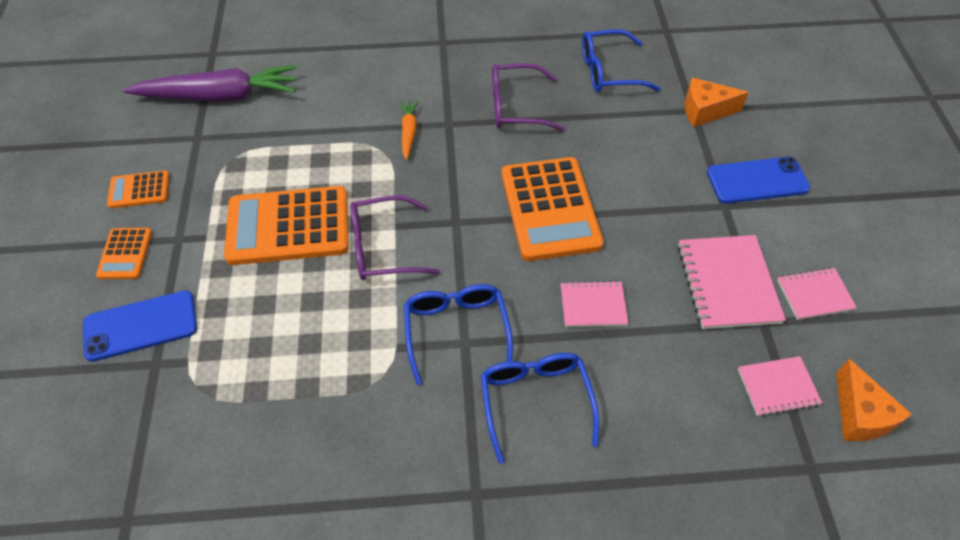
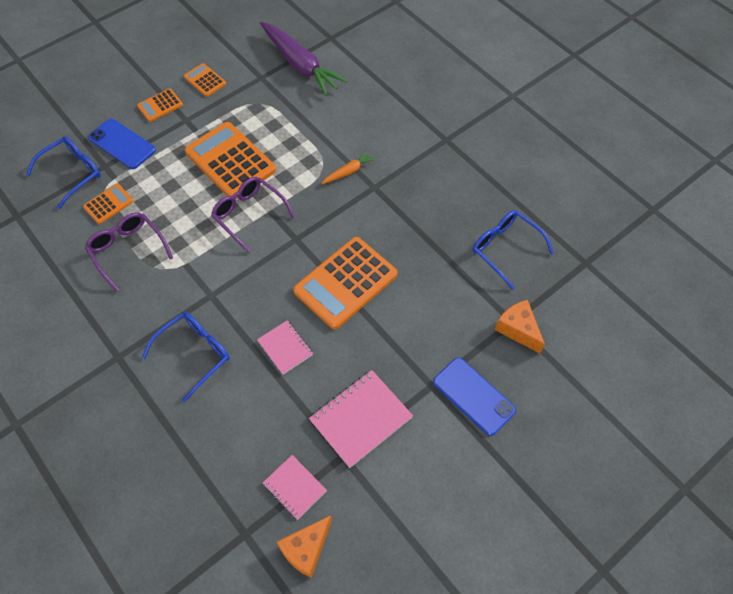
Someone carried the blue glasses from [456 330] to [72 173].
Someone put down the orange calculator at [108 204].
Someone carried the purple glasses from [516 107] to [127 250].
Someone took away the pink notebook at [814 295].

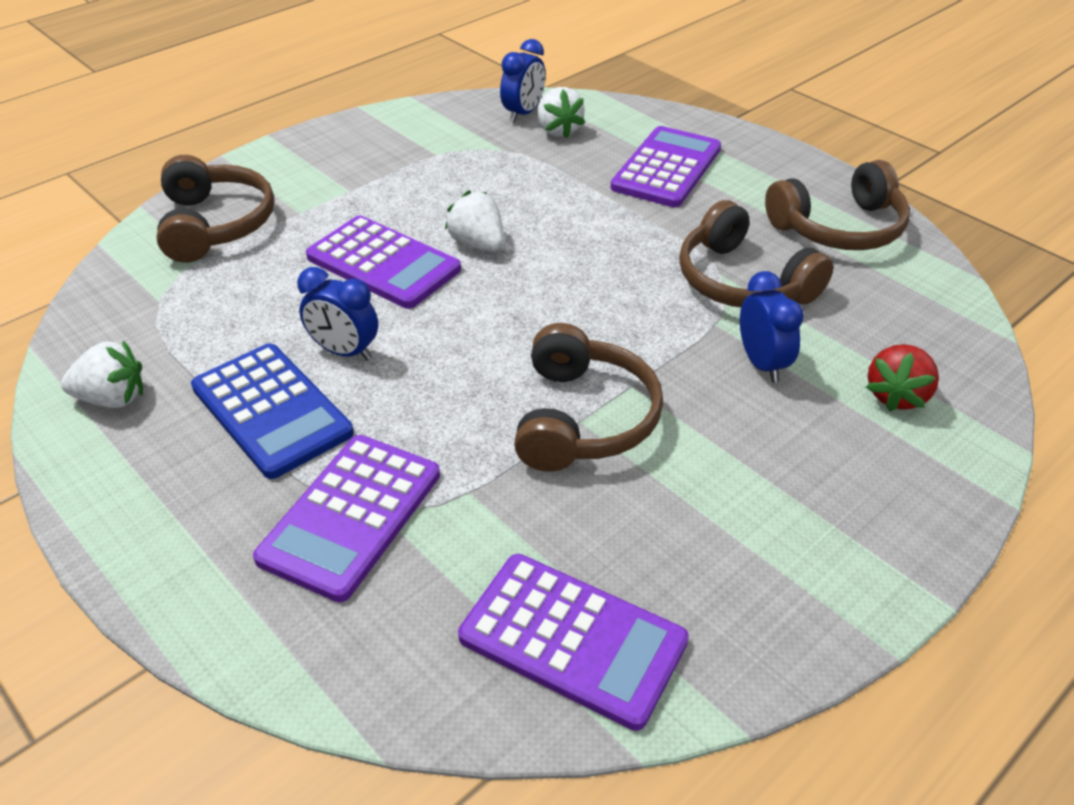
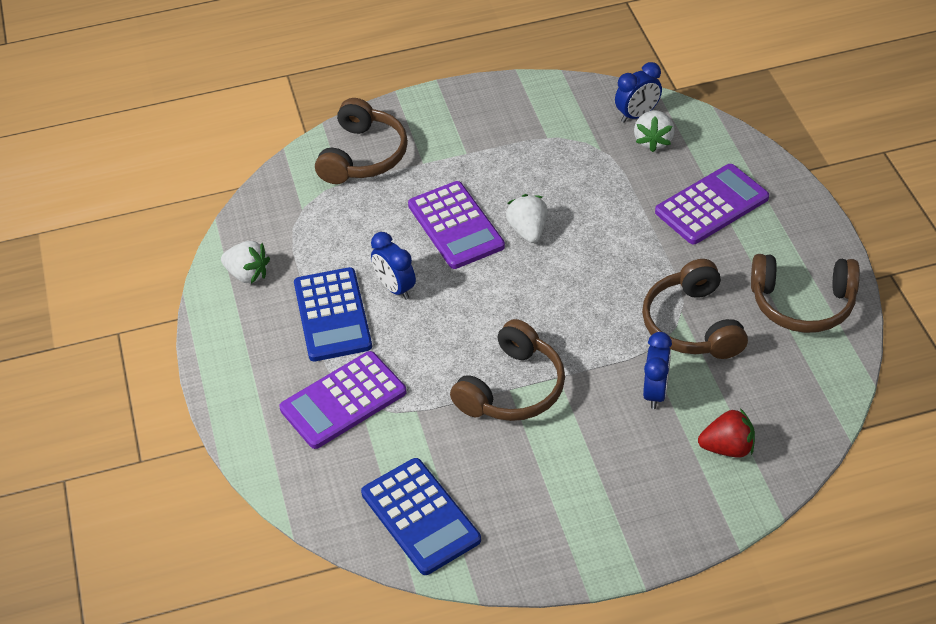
Someone repainted the purple calculator at [572 639], which became the blue calculator at [420 517].
Someone rotated the red strawberry at [896 396] by 150 degrees counterclockwise.

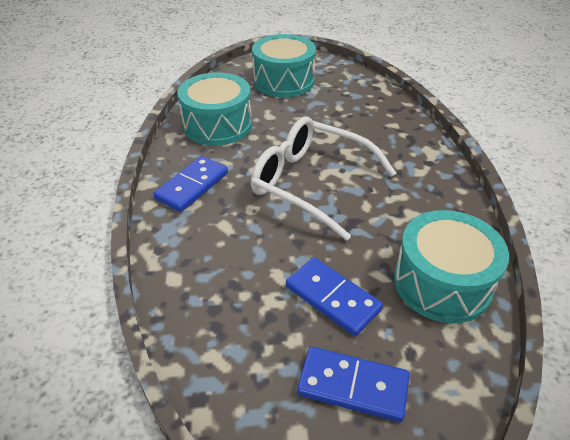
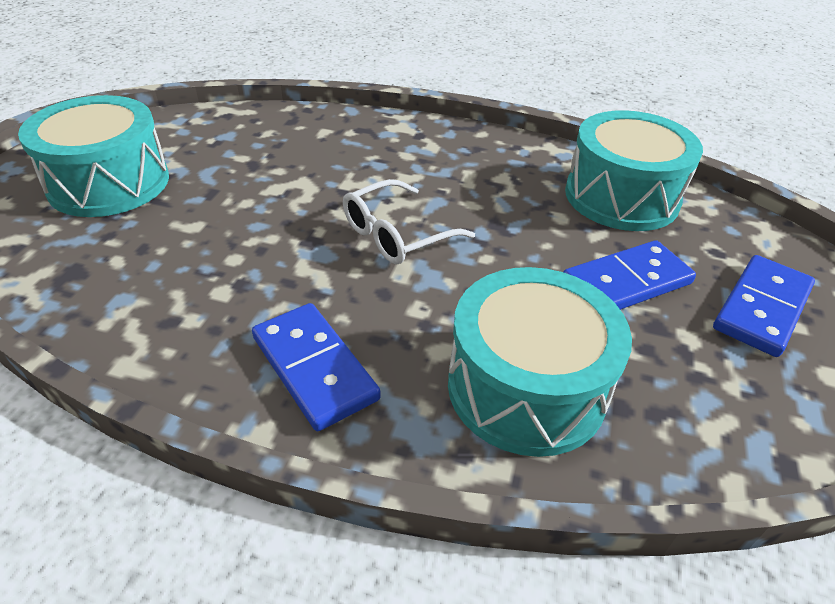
Someone scaled the white glasses at [309 182] by 0.58.
Someone carried the turquoise drum from [217 125] to [526 387].

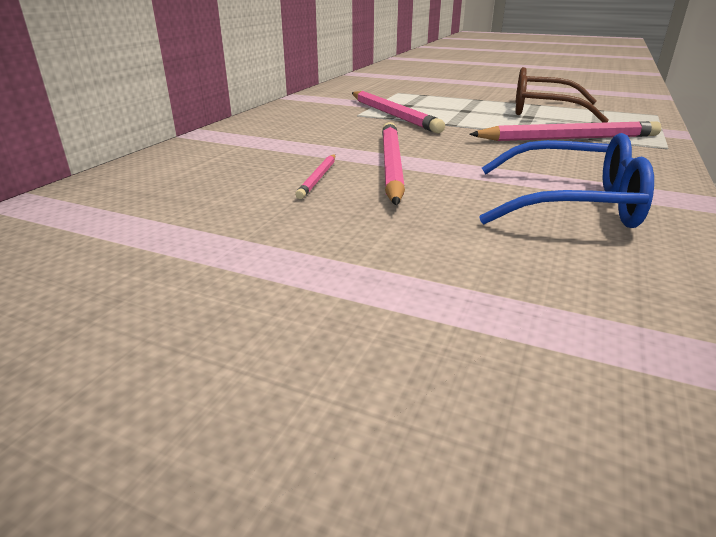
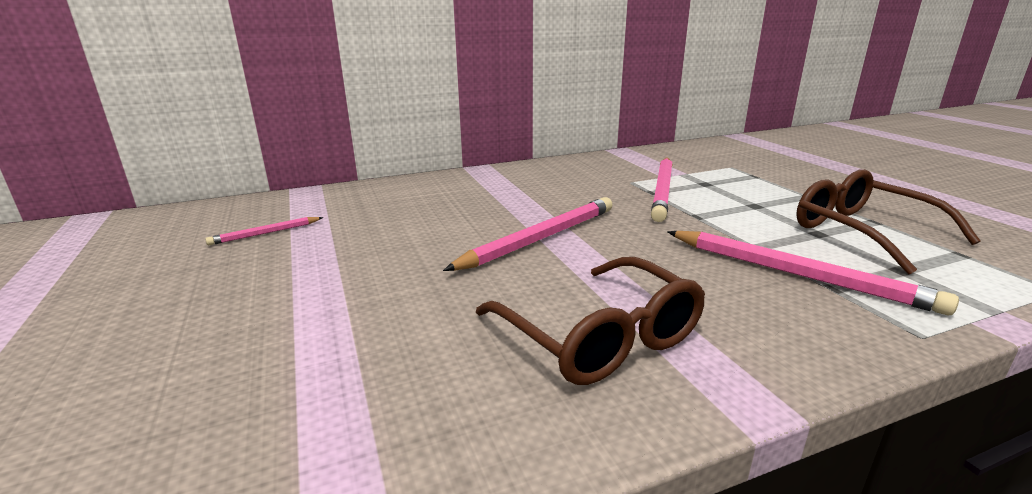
Someone carried the pink pencil from [318 178] to [265 233].
Someone repainted the blue glasses at [572 204], which became the brown glasses at [600 337].

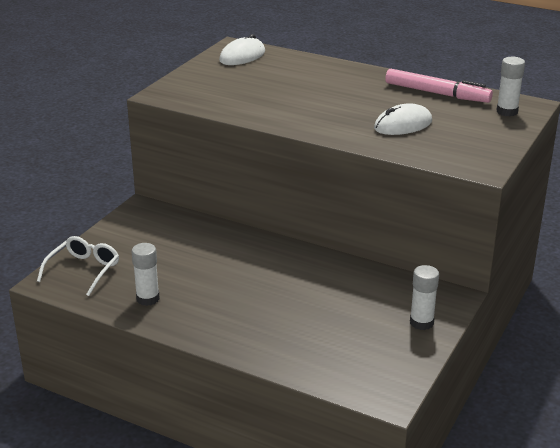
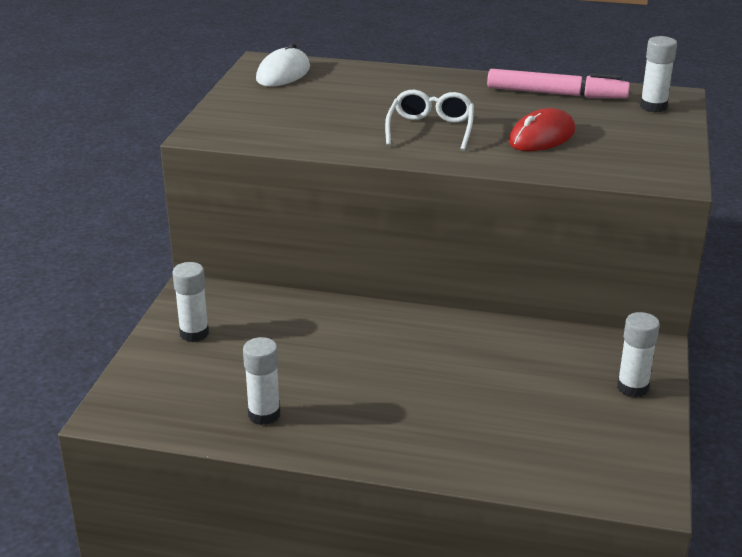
Someone put down the white glue stick at [194 333].
Someone carried the white glasses from [84 270] to [430 129].
Someone repainted the white mouse at [403 125], which became the red mouse at [542 137].

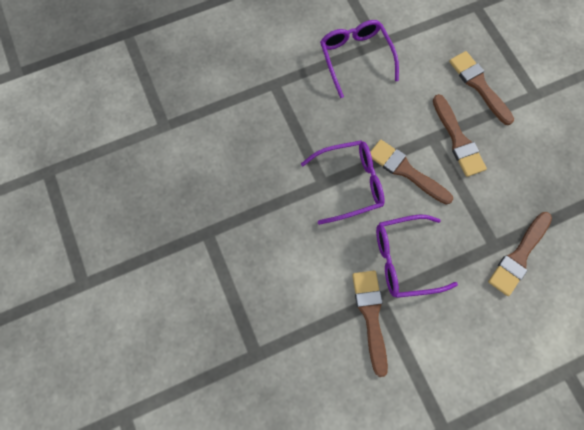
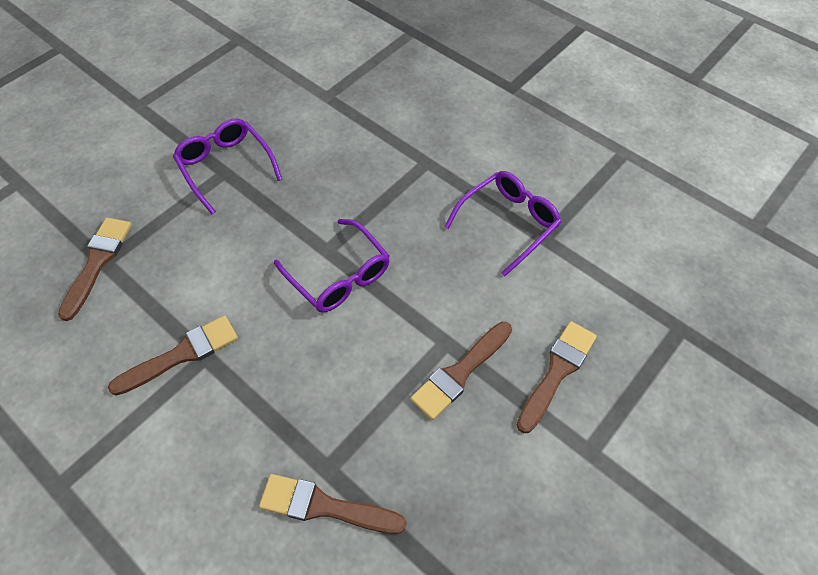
Someone carried the brown brush from [406 171] to [97 262].
Someone carried the purple glasses from [404 259] to [226 167].

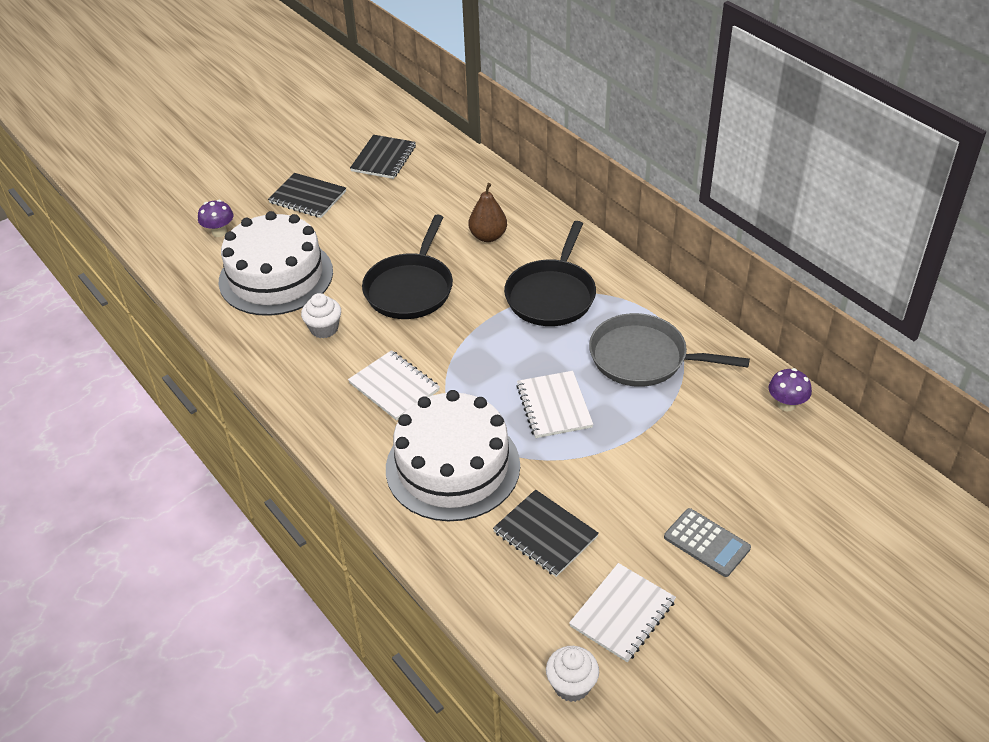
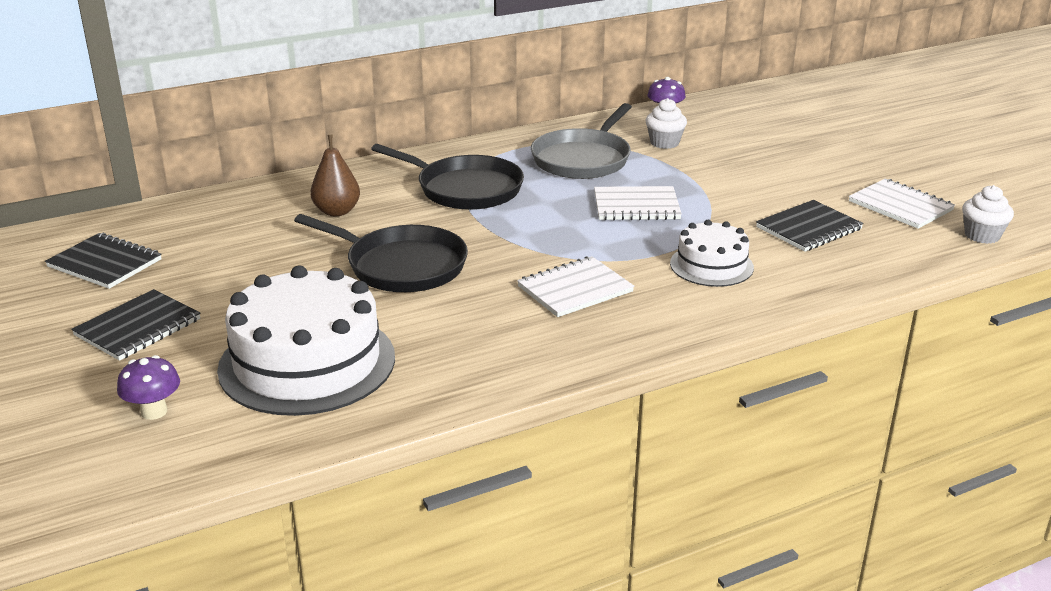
Someone carried the white cupcake from [324 329] to [664 143].
Someone scaled the white cake at [453 466] by 0.55.
Someone took away the grey calculator at [706 543].

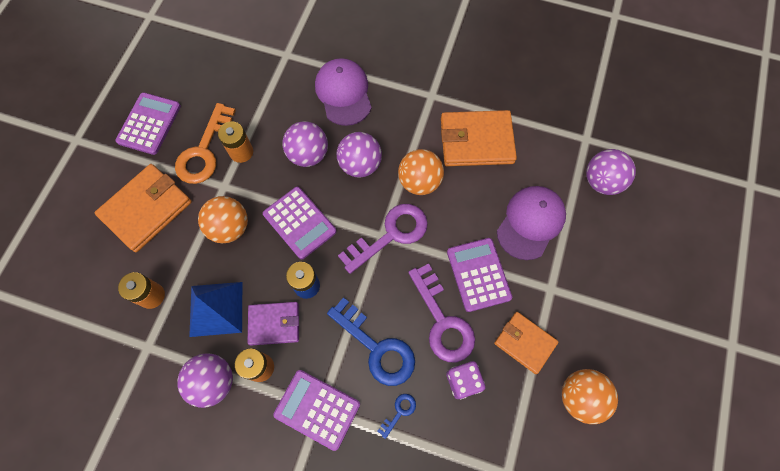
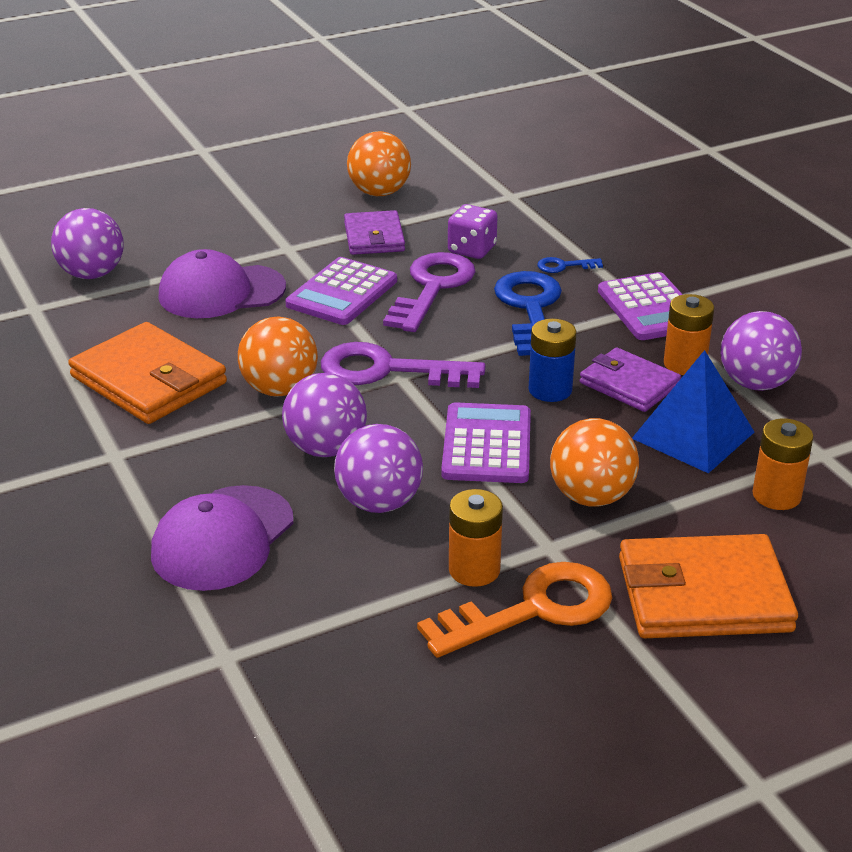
Someone repainted the orange wallet at [525 343], which became the purple wallet at [374 237].
Someone took away the purple calculator at [149 124].

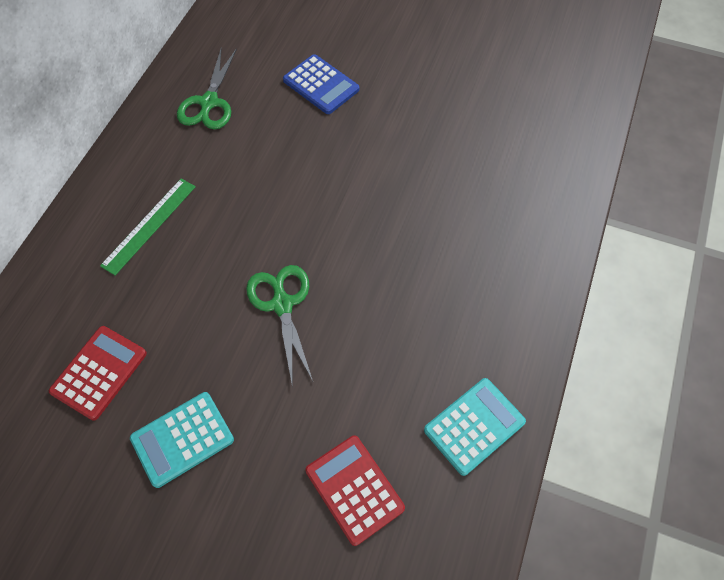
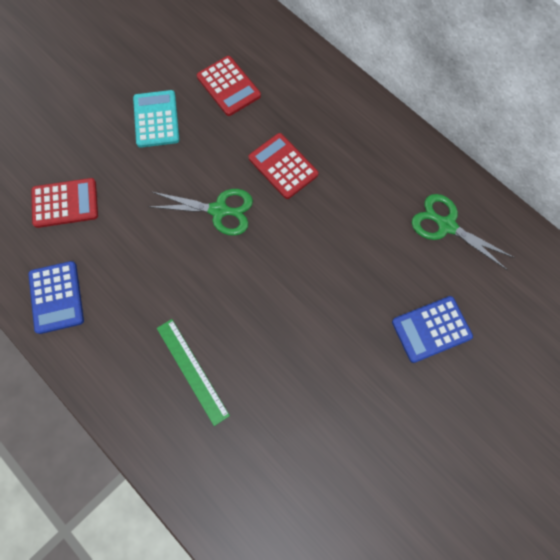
Someone repainted the turquoise calculator at [474 426], which became the blue calculator at [56 297].
Someone carried the green ruler from [149 225] to [192 371].
Someone put down the red calculator at [283 166].

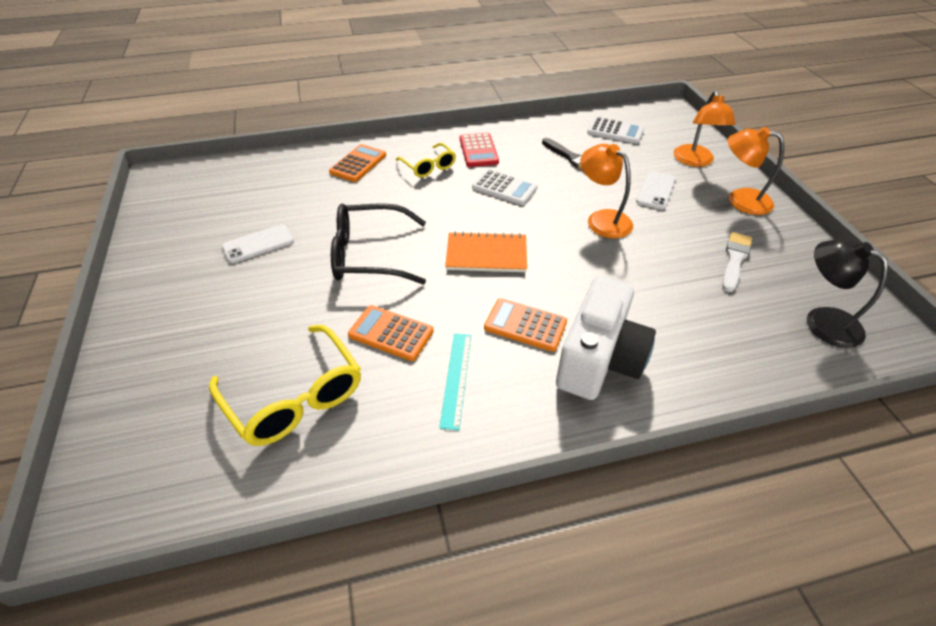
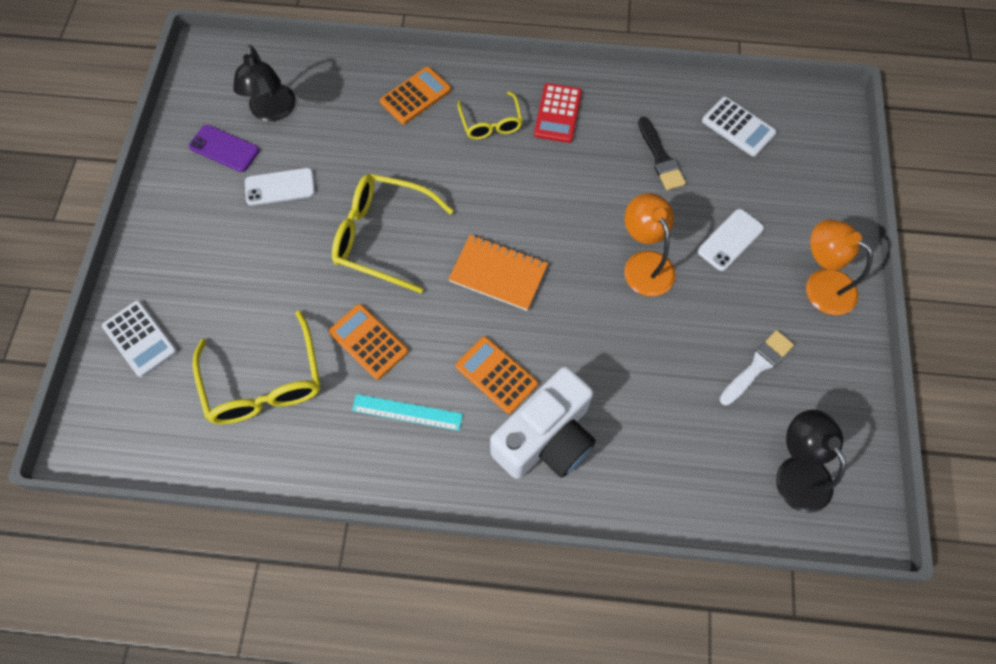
Someone carried the white calculator from [504 188] to [140 339].
Someone put down the purple phone at [224 149].
Someone put down the black lamp at [273 111].
Someone repainted the black glasses at [369 255], which became the yellow glasses at [382 236].
Someone rotated the turquoise ruler at [456 378] by 75 degrees clockwise.
Someone took away the orange lamp at [695 161].

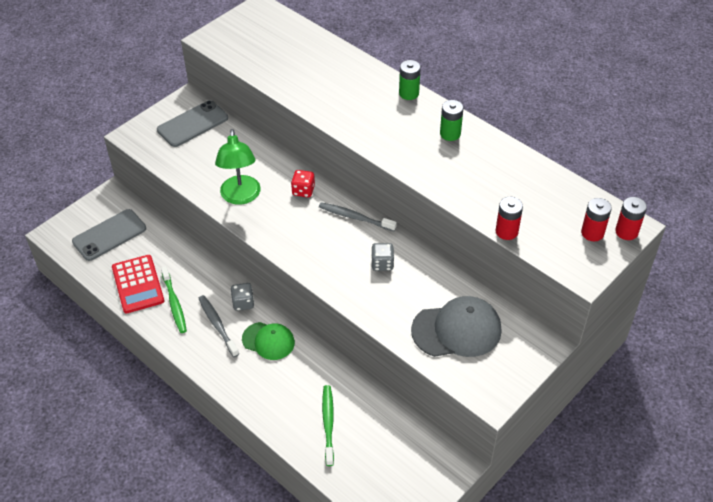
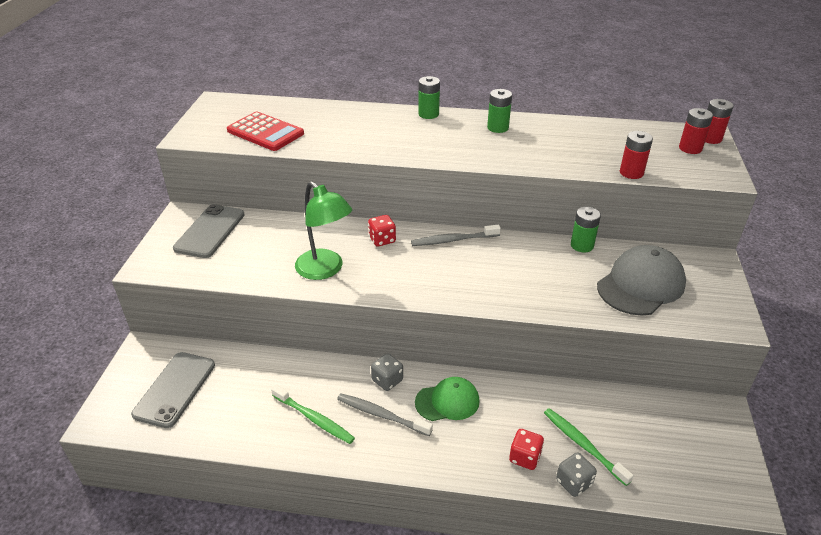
Someone carried the red calculator from [138 284] to [265 132].
Someone put down the red dice at [525 457].
Someone carried the grey dice from [382 264] to [573 483].
Someone put down the green battery at [582 245].

